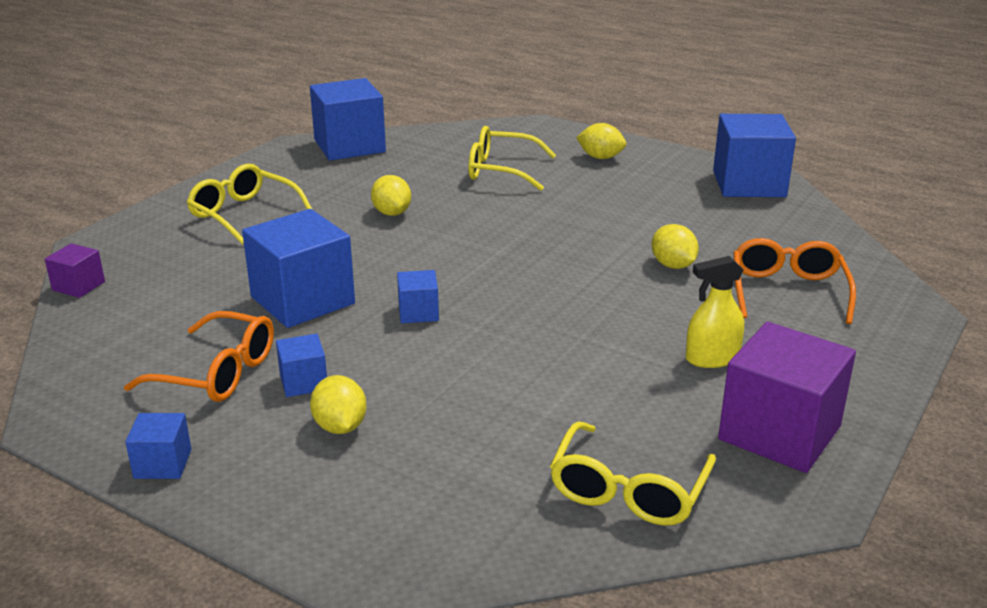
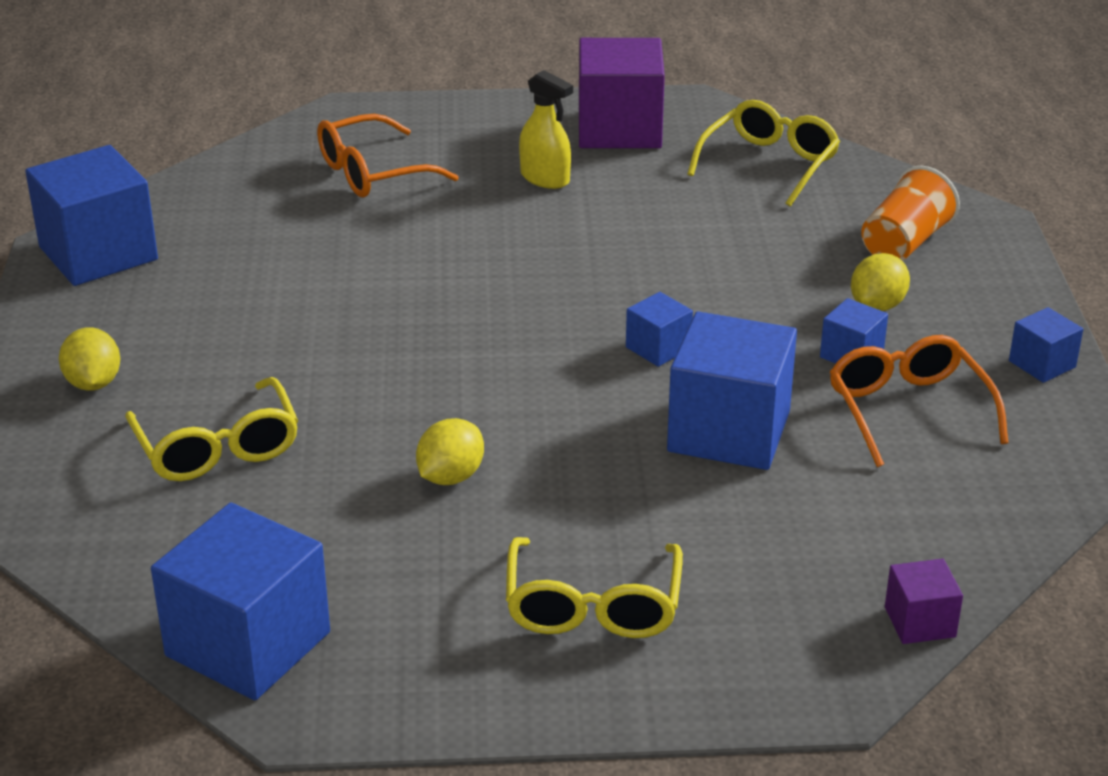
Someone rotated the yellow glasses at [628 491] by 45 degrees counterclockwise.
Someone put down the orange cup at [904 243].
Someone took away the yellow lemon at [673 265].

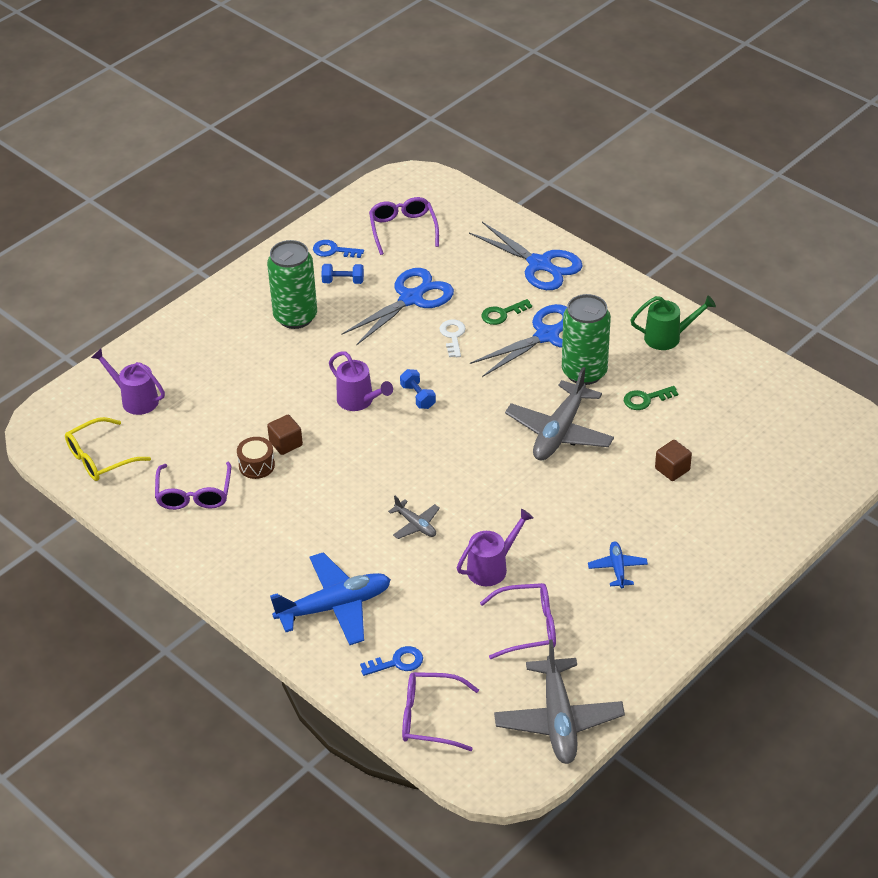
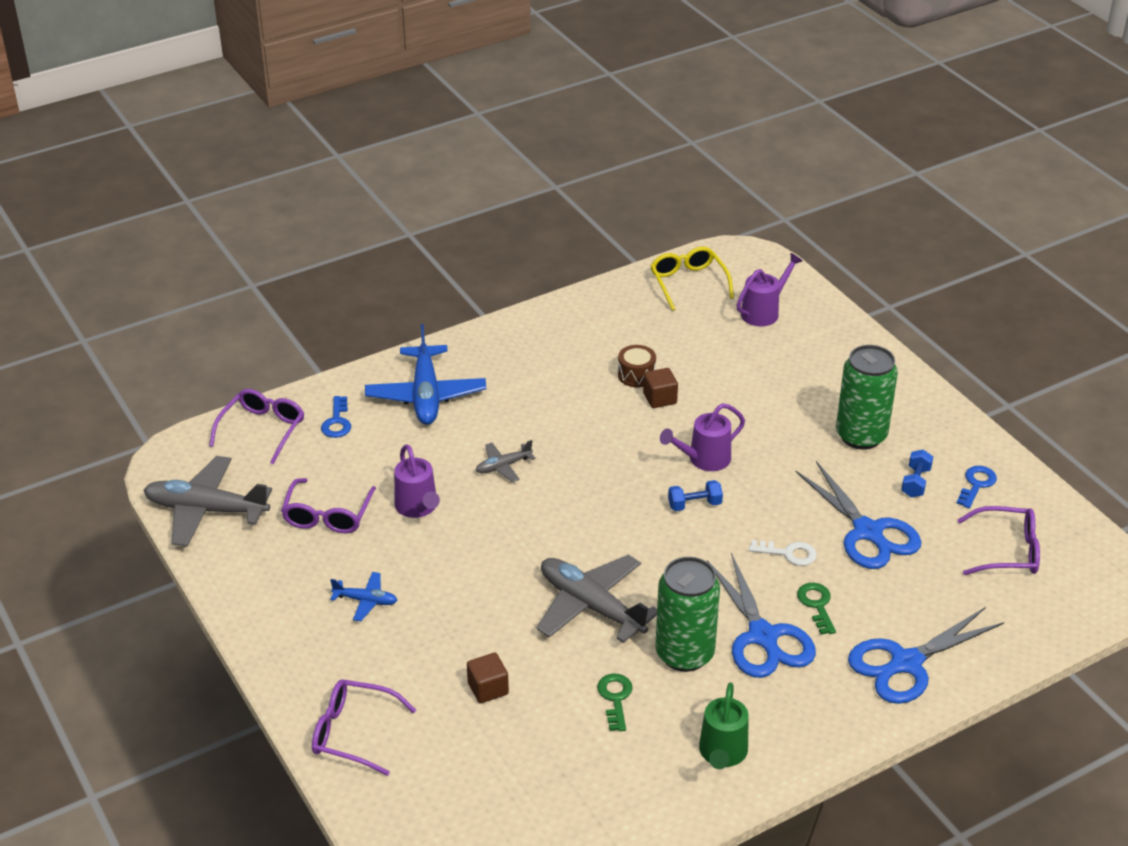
Someone carried the purple glasses from [194 493] to [354 733].

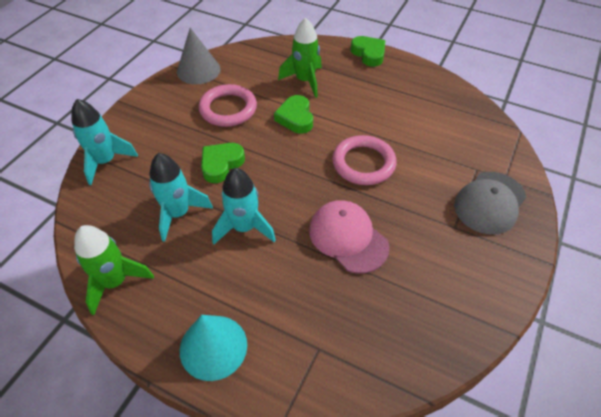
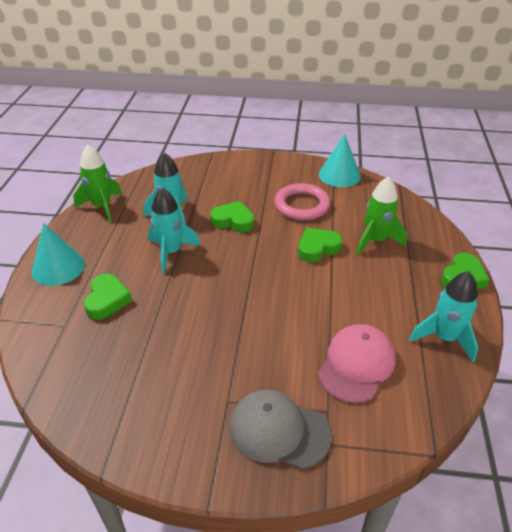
Someone put down the green heart at [107 300].
Someone carried the pink cap from [348 238] to [356 364].
Someone repainted the grey cone at [198 70], which became the turquoise cone at [339 175].
Someone carried the turquoise rocket from [106 161] to [444 338].
Someone took away the pink ring at [363 163].

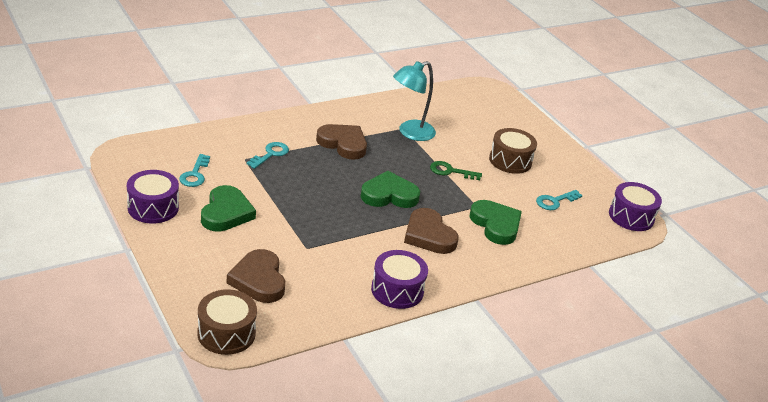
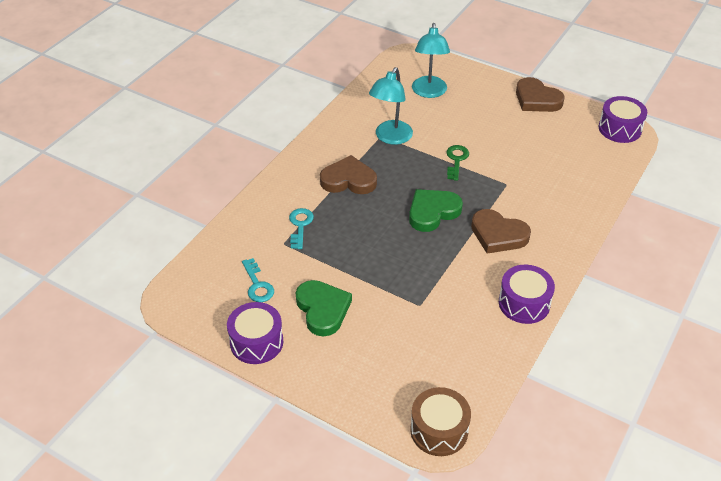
Someone put down the turquoise lamp at [429 92].
Someone rotated the green key at [450 171] by 120 degrees clockwise.
Someone carried the brown heart from [258 280] to [536 99].
Someone took away the green heart at [496 225].
Someone took away the brown drum at [510 161].
Someone took away the turquoise key at [555 201].

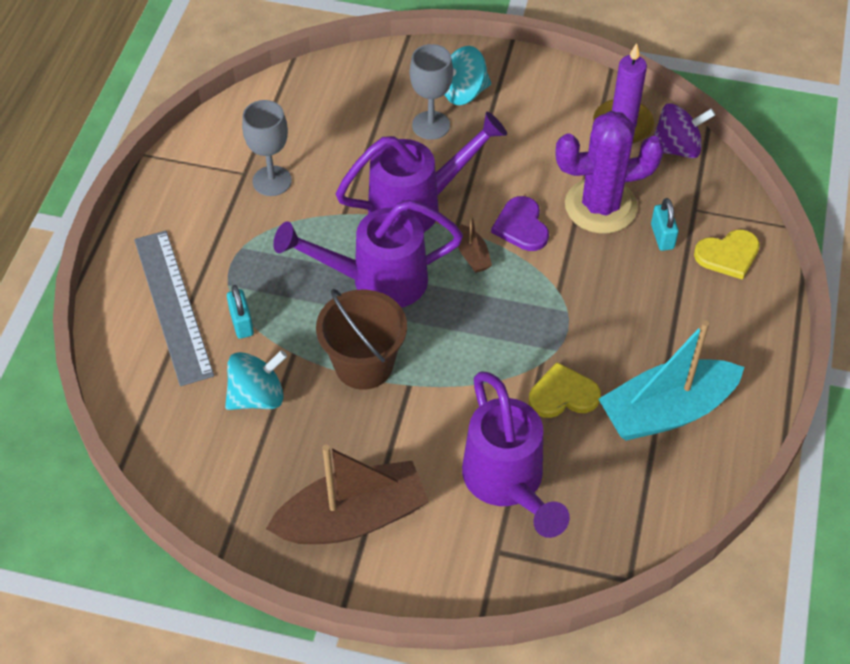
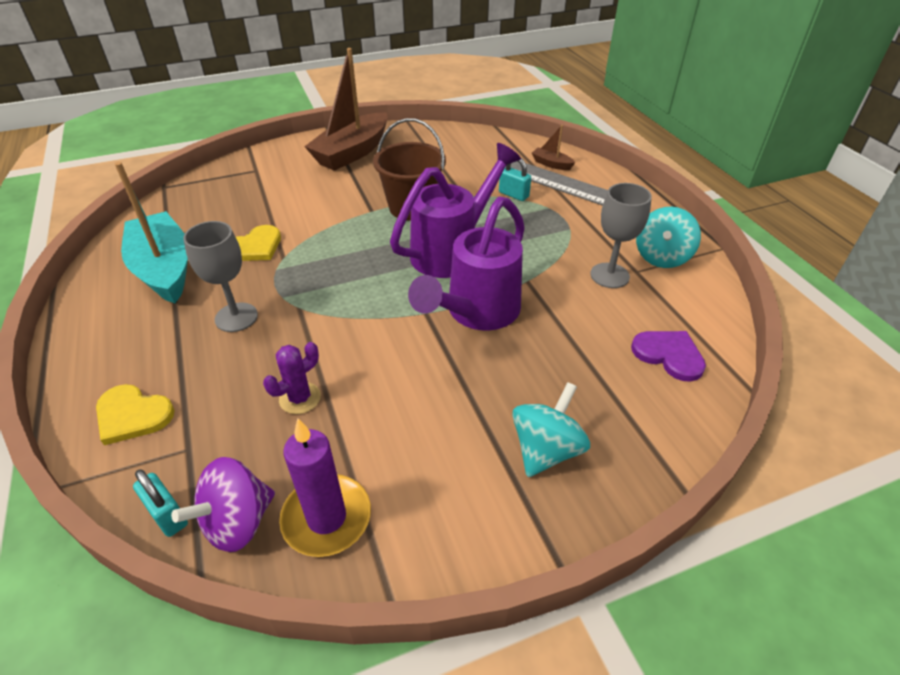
Someone rotated the yellow heart at [728 255] by 105 degrees counterclockwise.
Someone rotated the turquoise boat at [666 411] by 60 degrees counterclockwise.
Someone carried the turquoise padlock from [662 237] to [167 515].
Someone carried the grey goblet from [431 125] to [236 317].
Someone scaled the purple cactus at [601 206] by 0.47.
Someone carried the brown boat from [472 255] to [551 164].
Someone carried the purple heart from [521 226] to [669 355].
Someone carried the turquoise spinning top from [257 396] to [661 257].
Someone took away the purple watering can at [508 484].

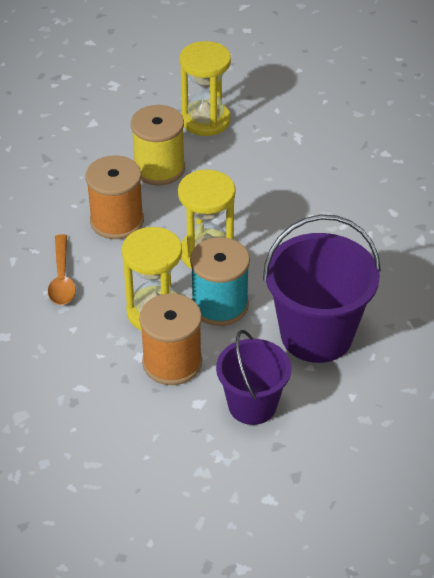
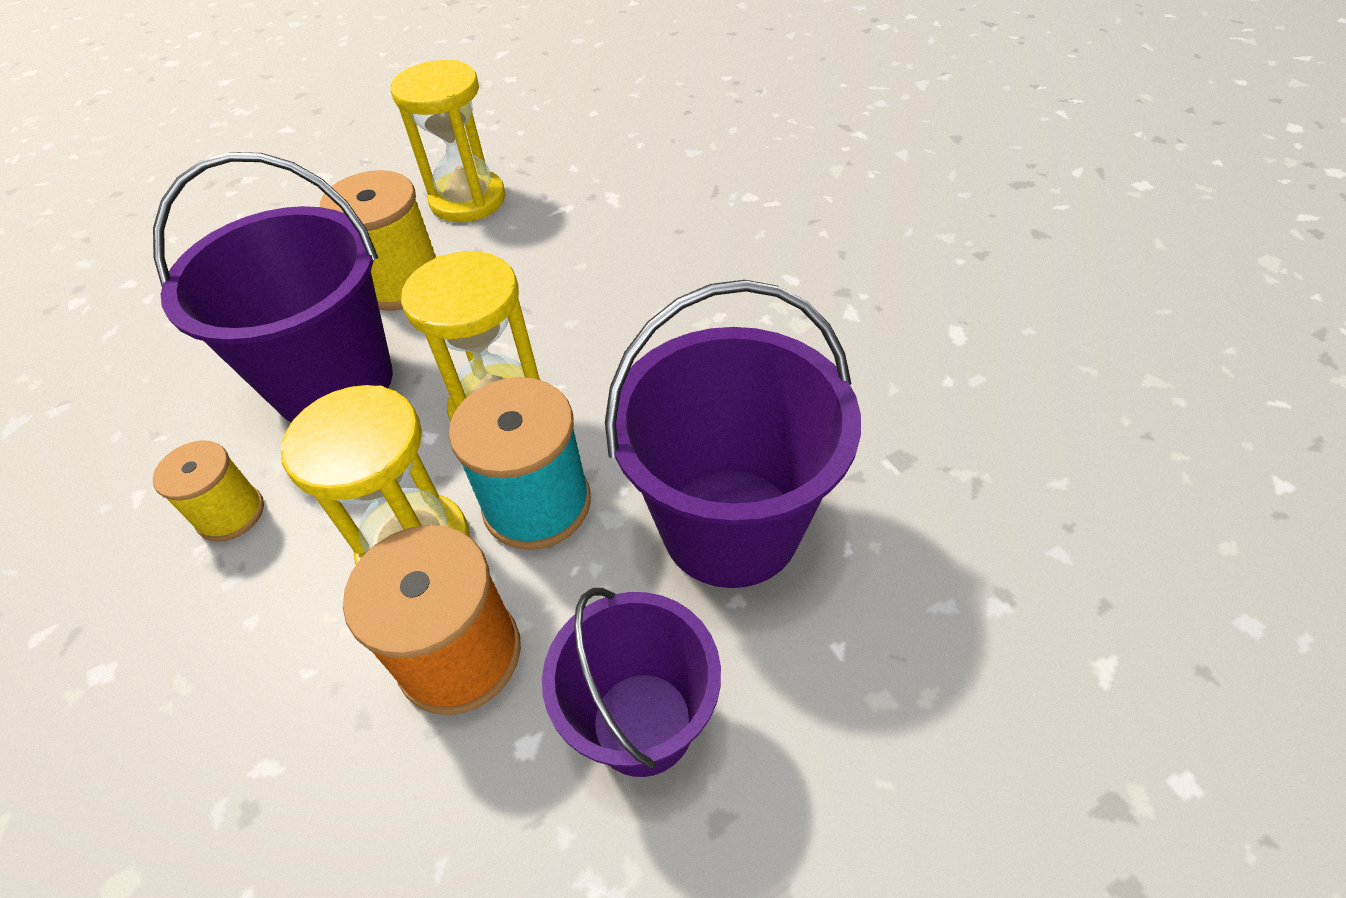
Someone swapped the orange spool at [117 221] for the purple bucket at [334 383].
Someone swapped the orange spoon at [62 278] for the yellow spool at [231 514].

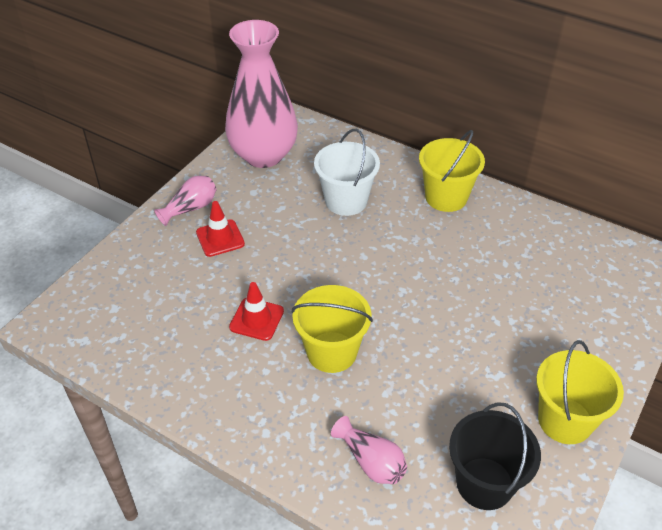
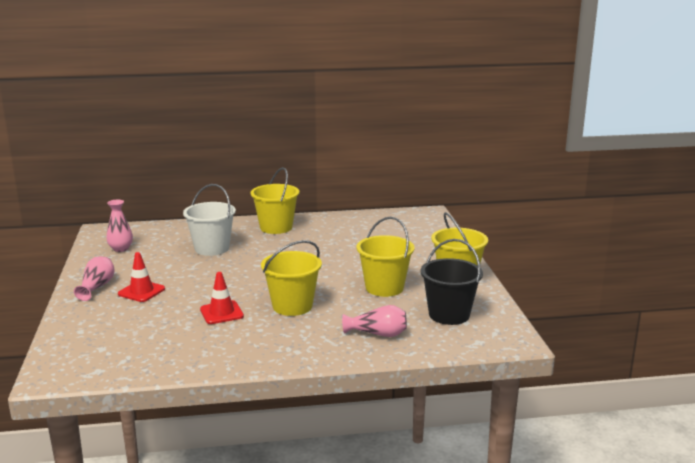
Someone scaled the pink vase at [263 155] by 0.42.
Someone put down the yellow bucket at [384 288].

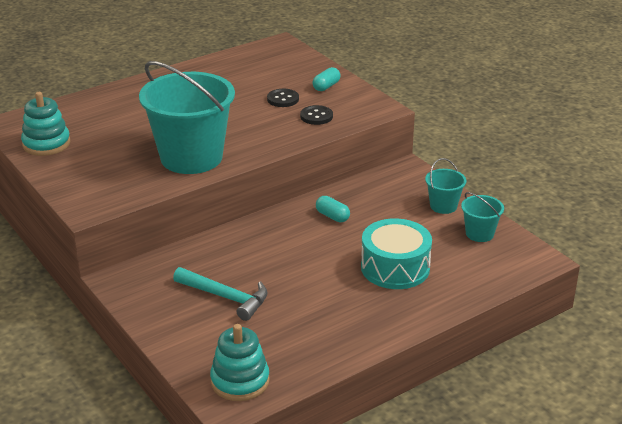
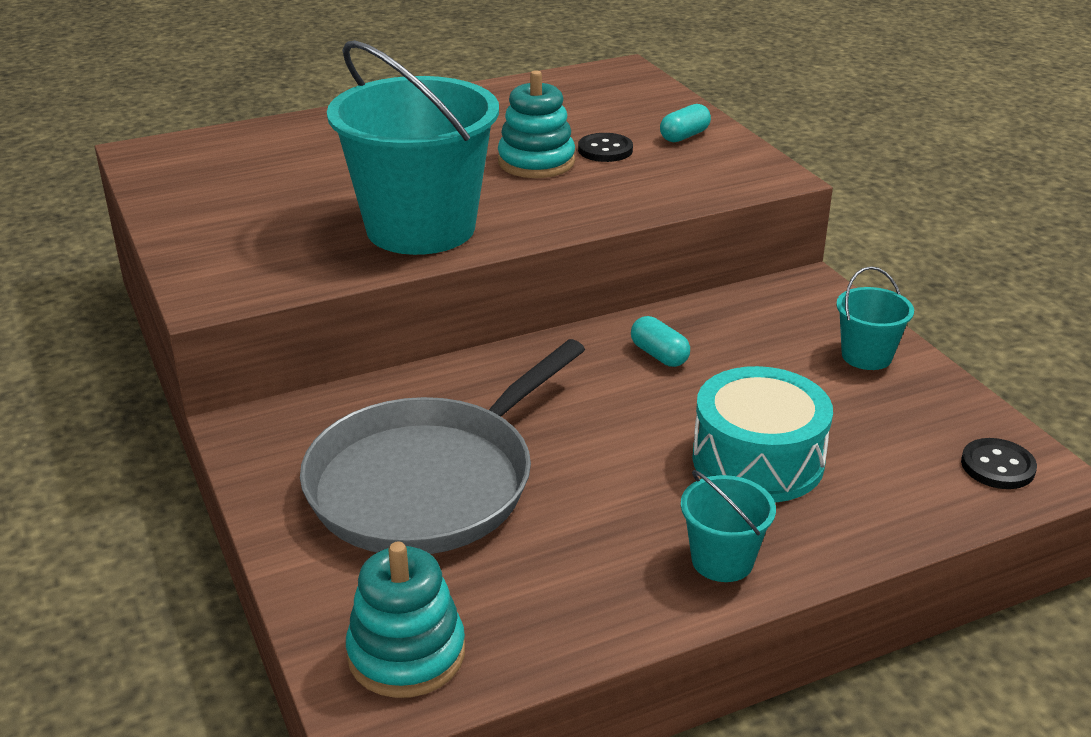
Someone swapped the turquoise hammer at [226 297] for the grey pan at [429 482].
Someone carried the turquoise stacking toy from [46 144] to [536 162].
Someone carried the turquoise bucket from [479 234] to [722 560].
Someone carried the black button from [316 116] to [997 466].

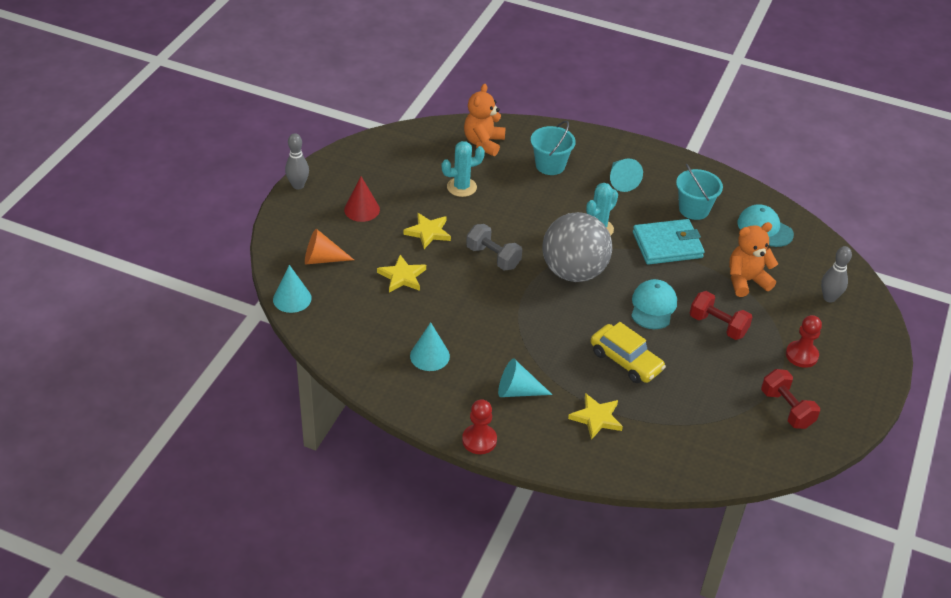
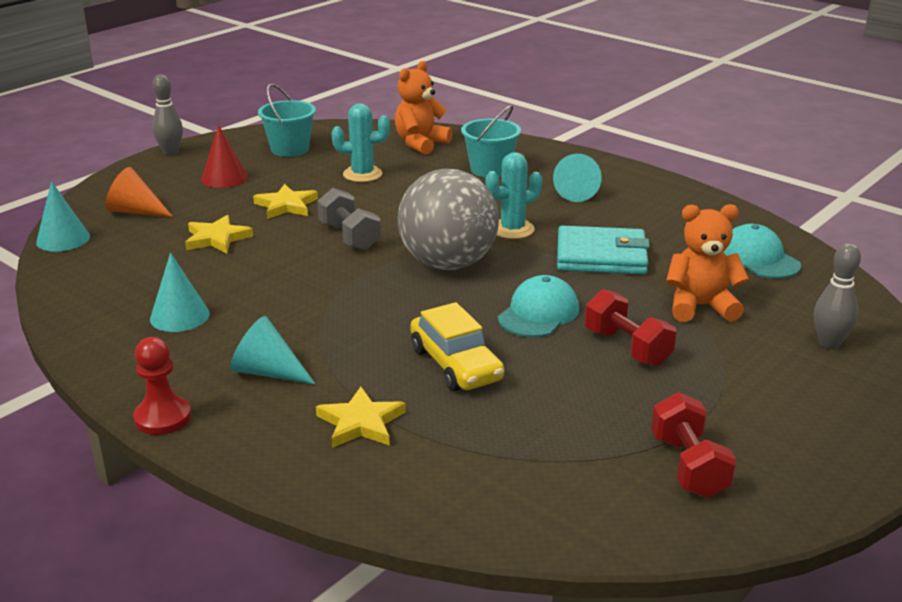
Someone carried the turquoise bucket from [694 209] to [290 149].
Someone took away the red pawn at [801 355].

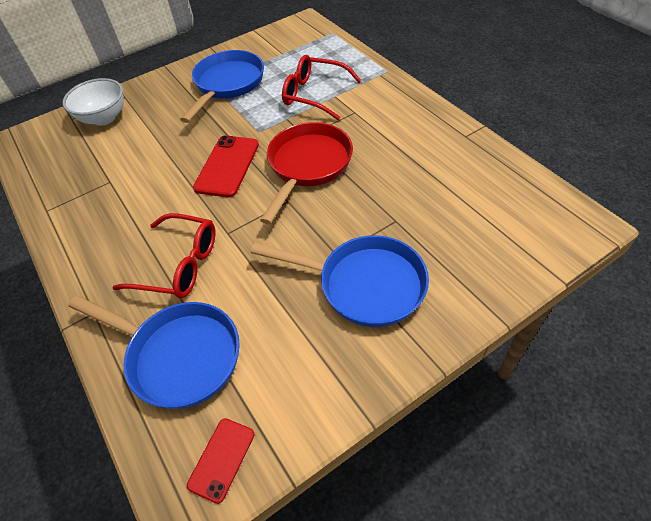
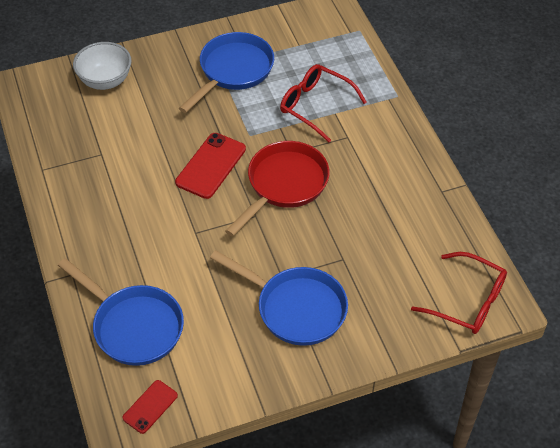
Someone carried the red glasses from [178 265] to [467 301].

